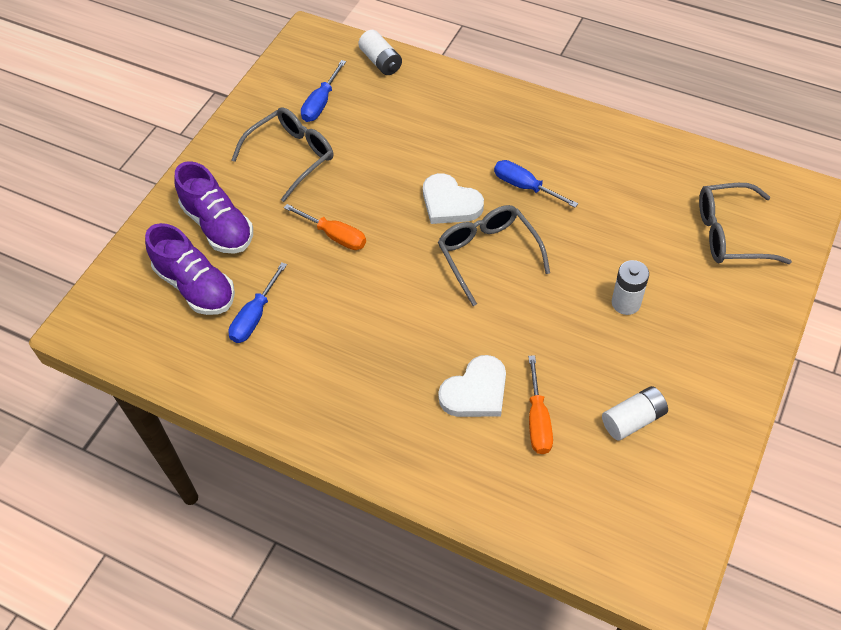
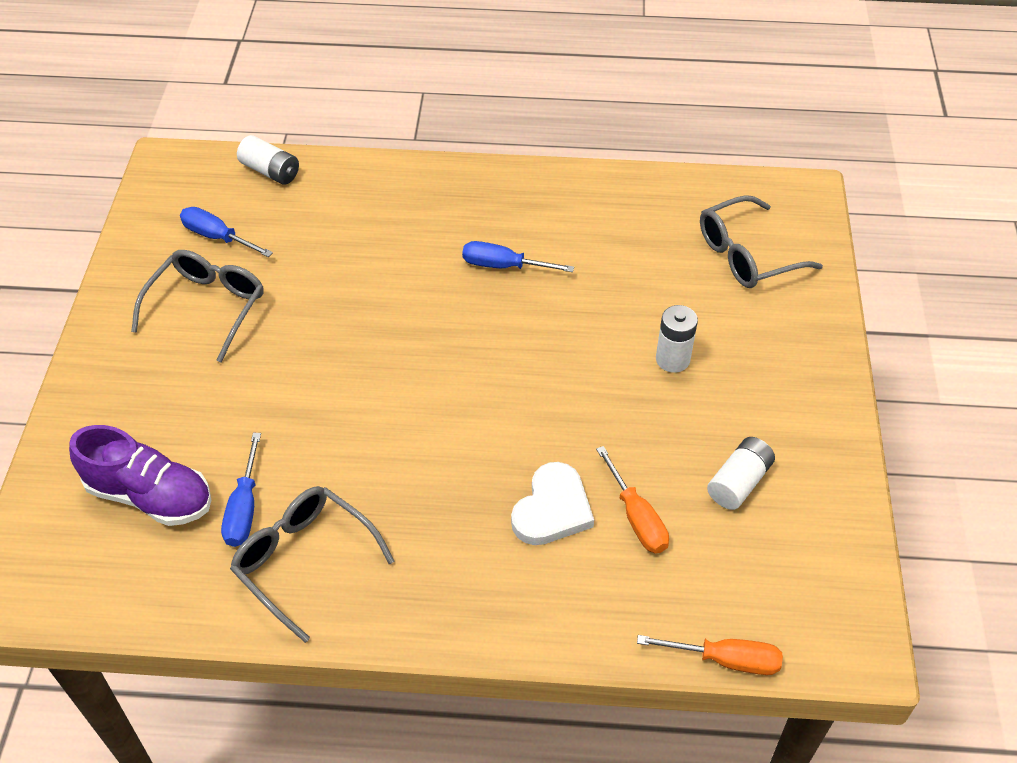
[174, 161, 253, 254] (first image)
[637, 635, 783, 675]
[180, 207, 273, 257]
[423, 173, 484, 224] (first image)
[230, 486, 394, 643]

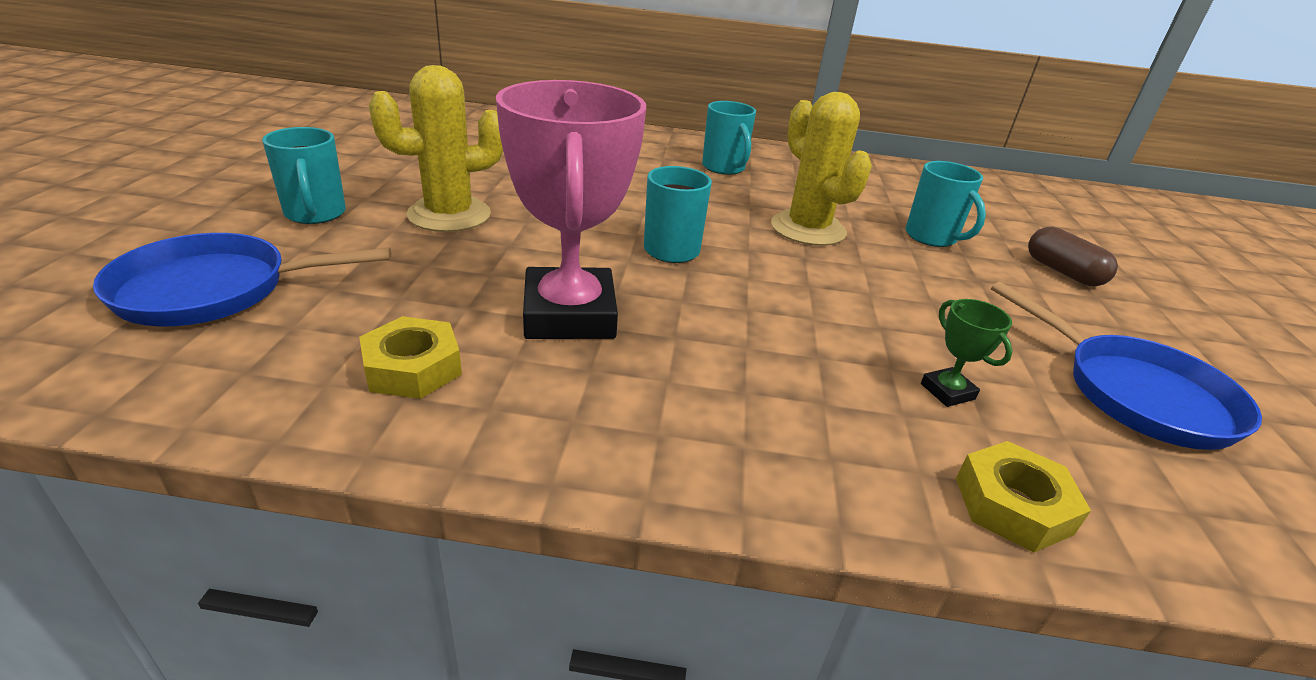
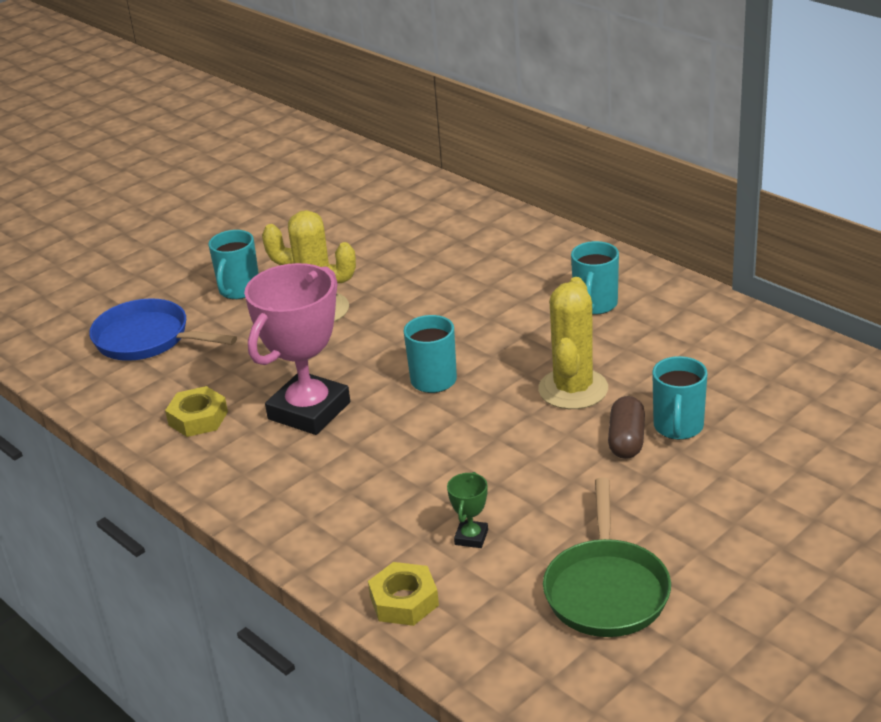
[543, 478, 671, 637]
[608, 396, 645, 459]

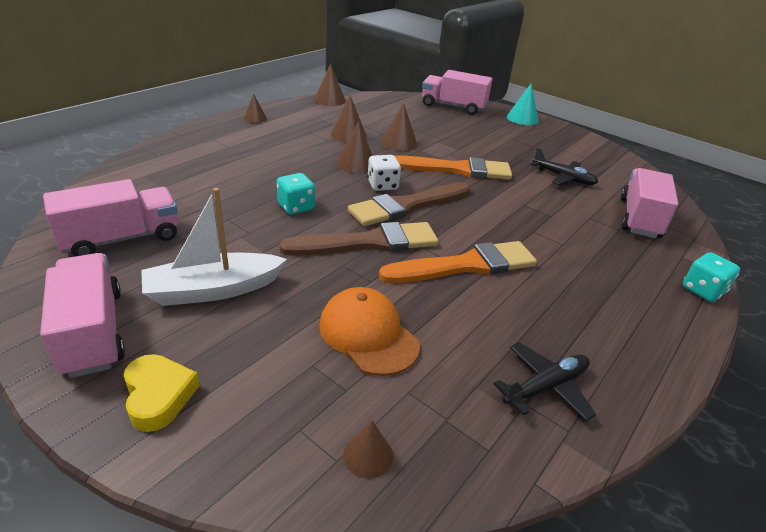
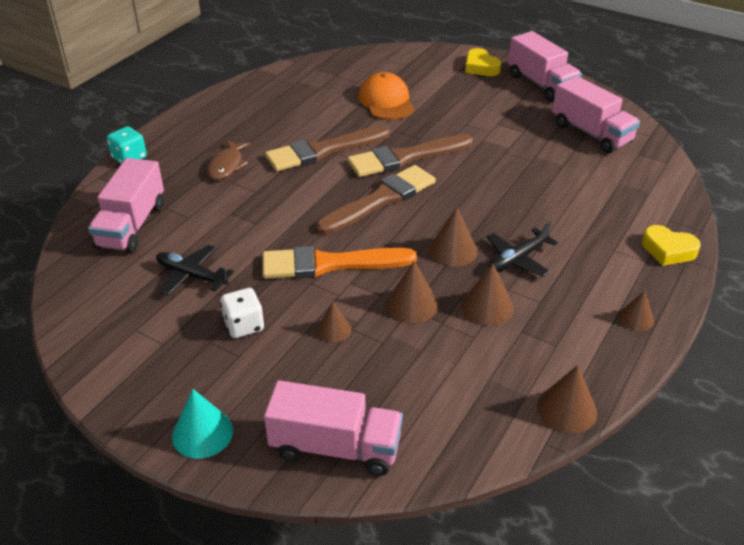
[552, 76, 640, 153]
[141, 188, 287, 306] (first image)
[277, 173, 315, 215] (first image)
[358, 72, 414, 120]
[317, 302, 351, 343]
[220, 288, 264, 338]
[265, 126, 390, 171]
[487, 221, 558, 277]
[207, 140, 251, 180]
[642, 225, 701, 266]

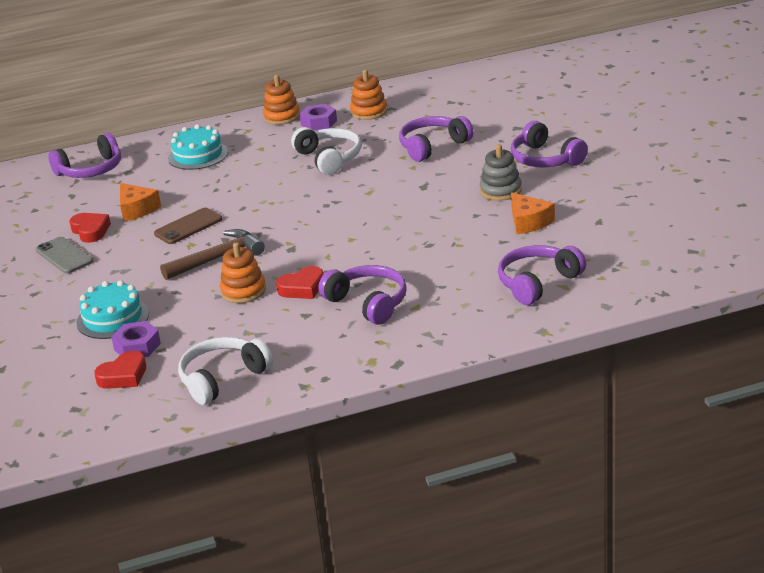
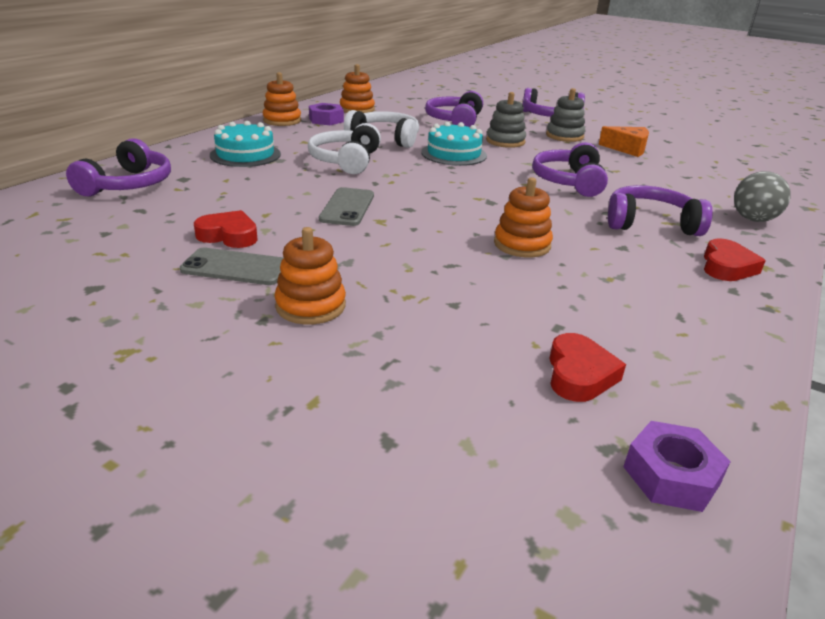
[421, 122, 487, 166]
[624, 421, 731, 512]
[120, 183, 161, 221] (first image)
[319, 187, 374, 226]
[160, 229, 265, 280] (first image)
[308, 123, 381, 174]
[704, 238, 766, 281]
[532, 142, 608, 197]
[275, 227, 346, 325]
[486, 92, 526, 148]
[734, 171, 791, 222]

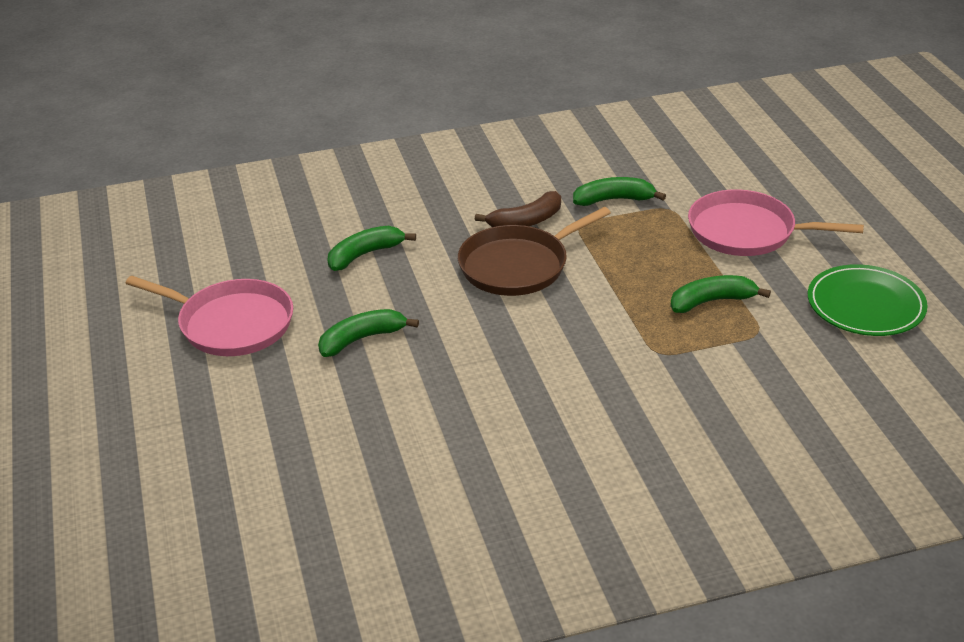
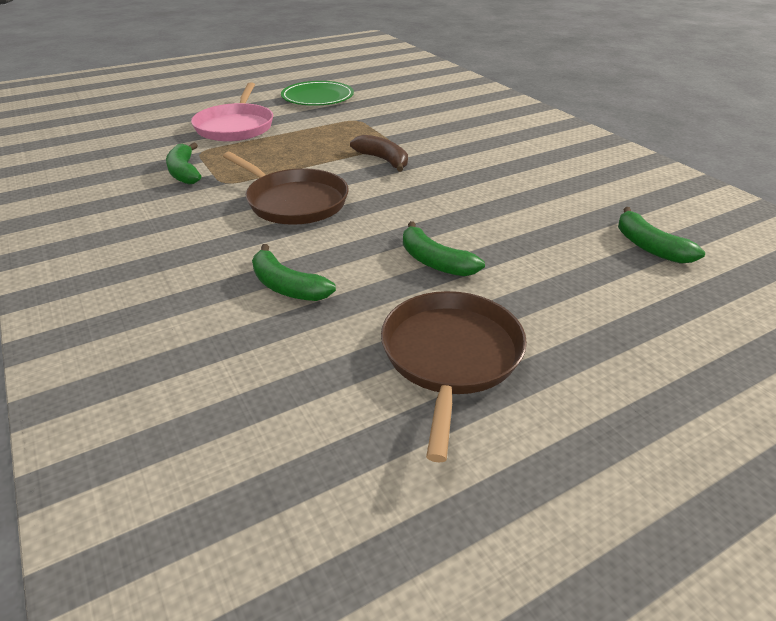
[381, 291, 527, 463]
[350, 135, 408, 172]
[618, 207, 705, 264]

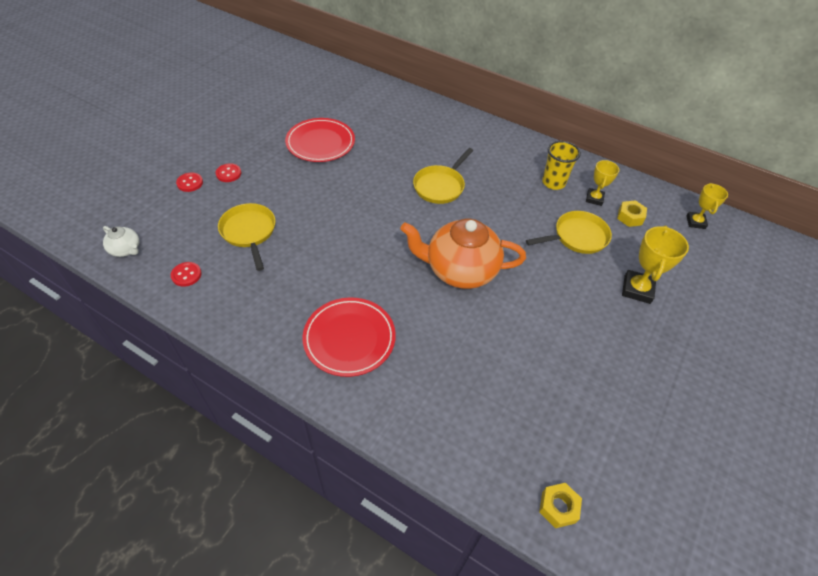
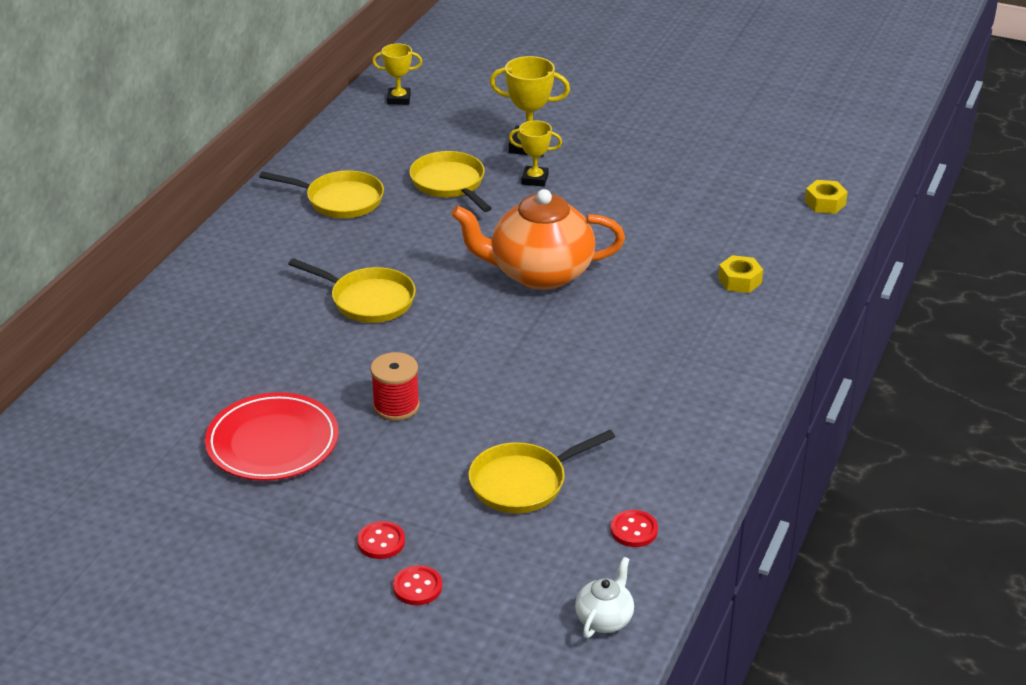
[302, 297, 396, 377] (first image)
[451, 189, 625, 290]
[259, 171, 384, 218]
[509, 120, 562, 187]
[718, 255, 763, 293]
[370, 352, 420, 421]

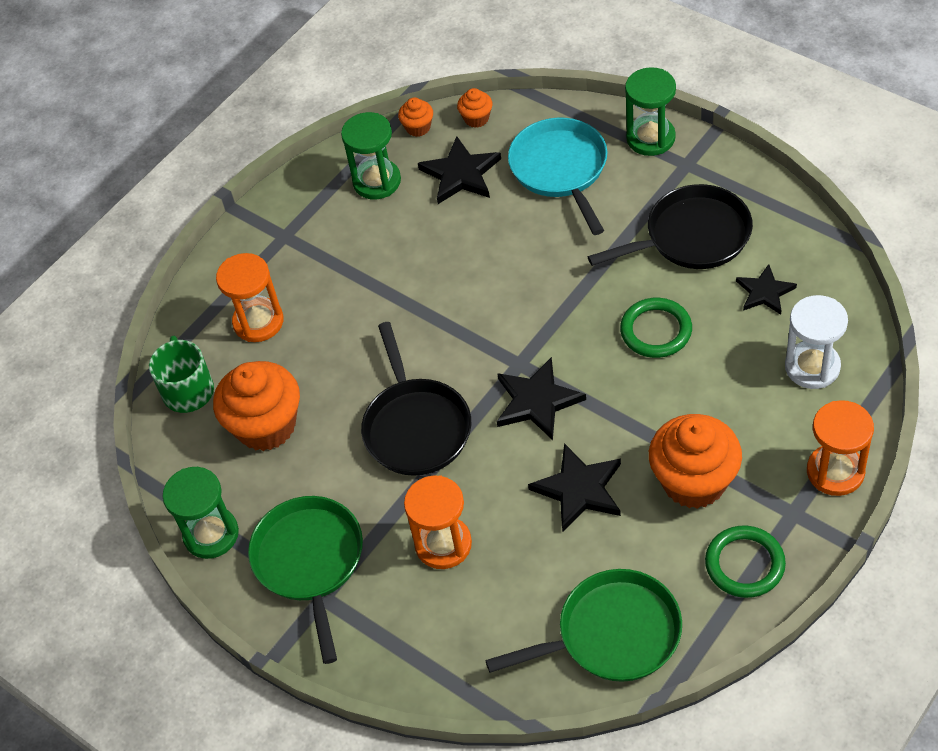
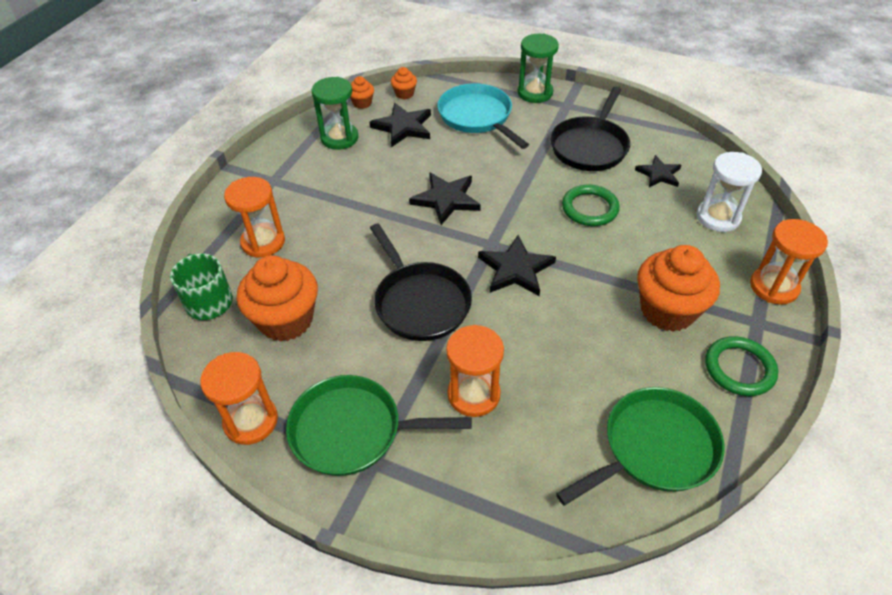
[200, 352, 278, 445]
[286, 375, 472, 476]
[409, 172, 481, 225]
[550, 87, 630, 171]

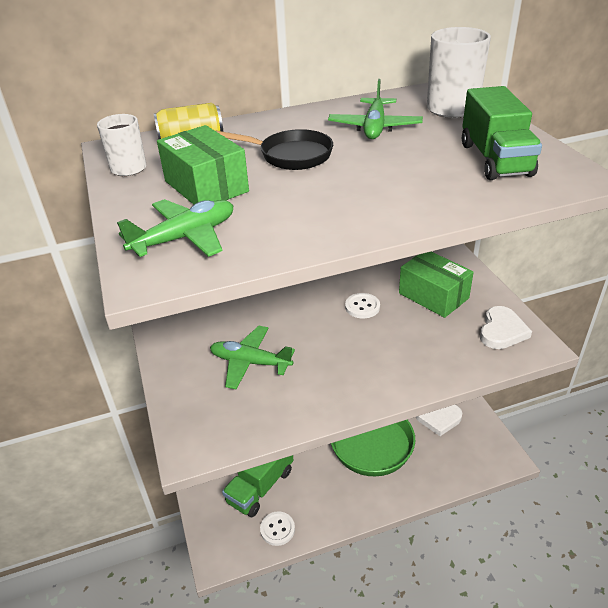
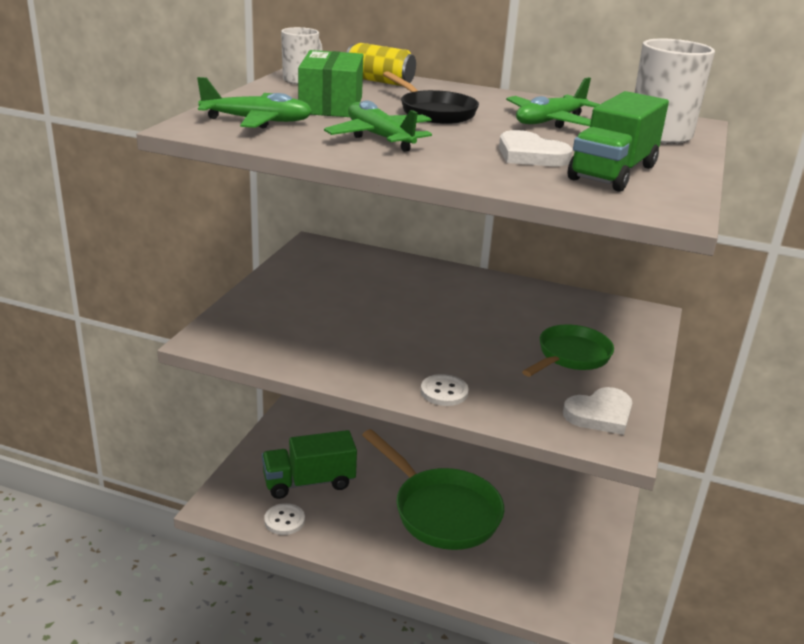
[324, 100, 432, 152]
[421, 374, 469, 406]
[522, 324, 614, 377]
[499, 130, 572, 166]

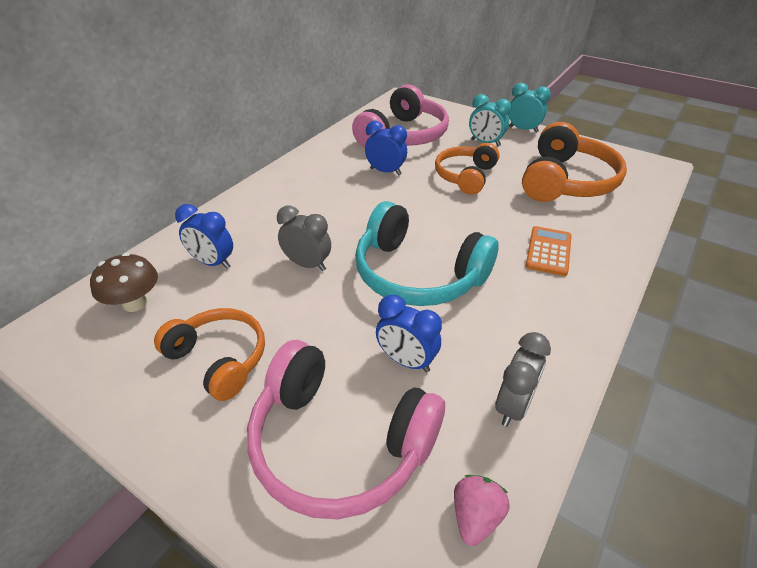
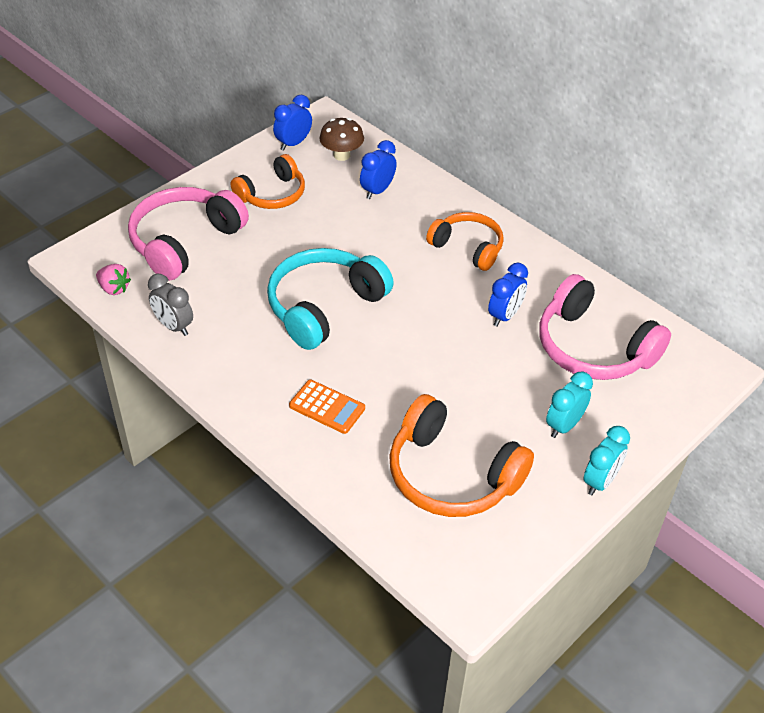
[277, 206, 331, 271] (first image)
[273, 95, 312, 151]
[426, 212, 504, 271]

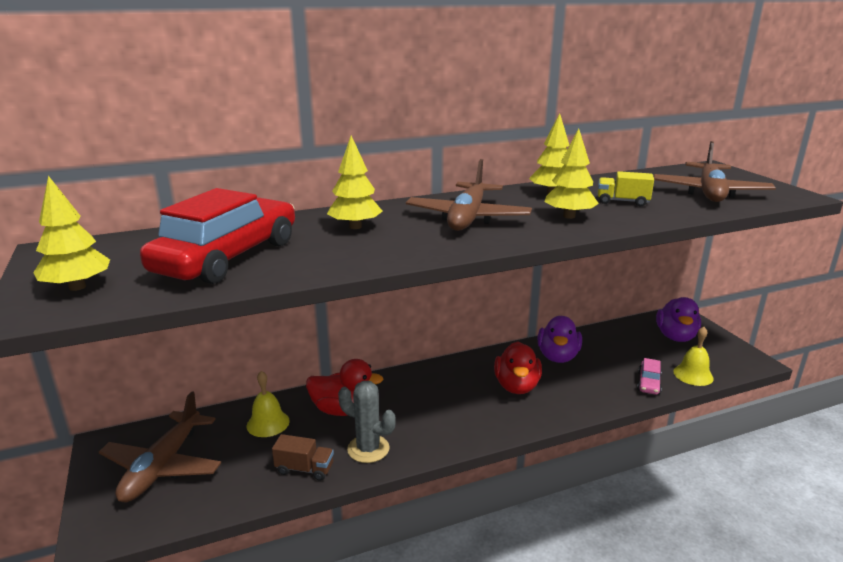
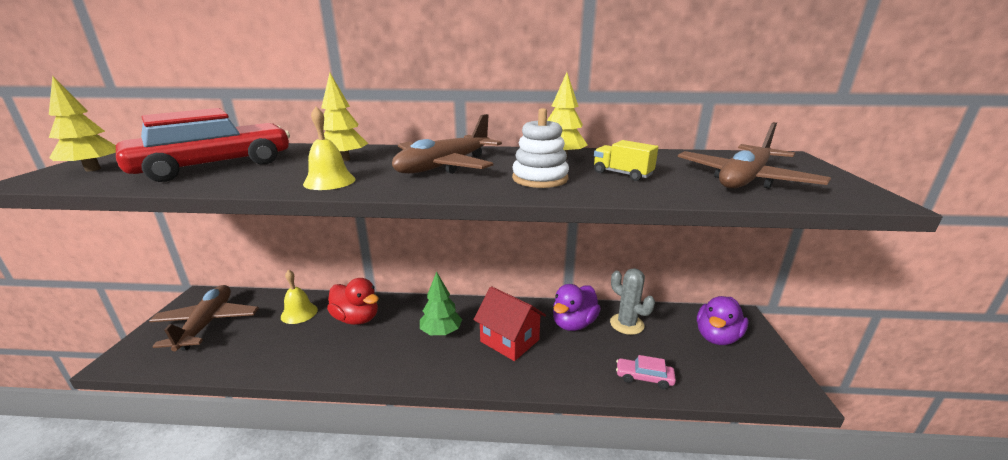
[149, 285, 259, 351]
[272, 434, 334, 481] (first image)
[610, 268, 655, 335]
[473, 286, 546, 361]
[512, 108, 569, 188]
[616, 355, 676, 389]
[303, 107, 355, 190]
[420, 271, 462, 336]

